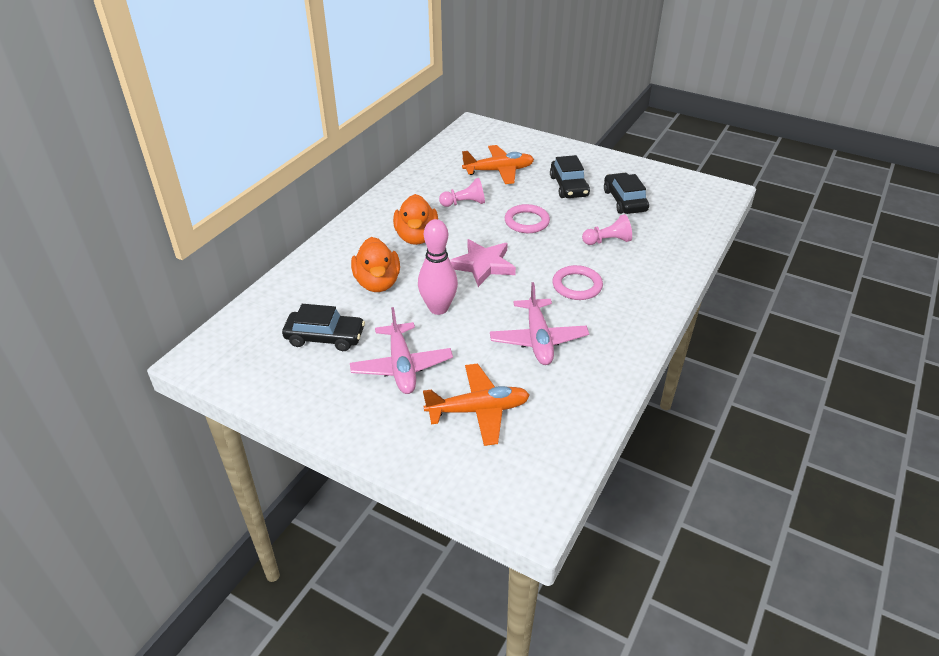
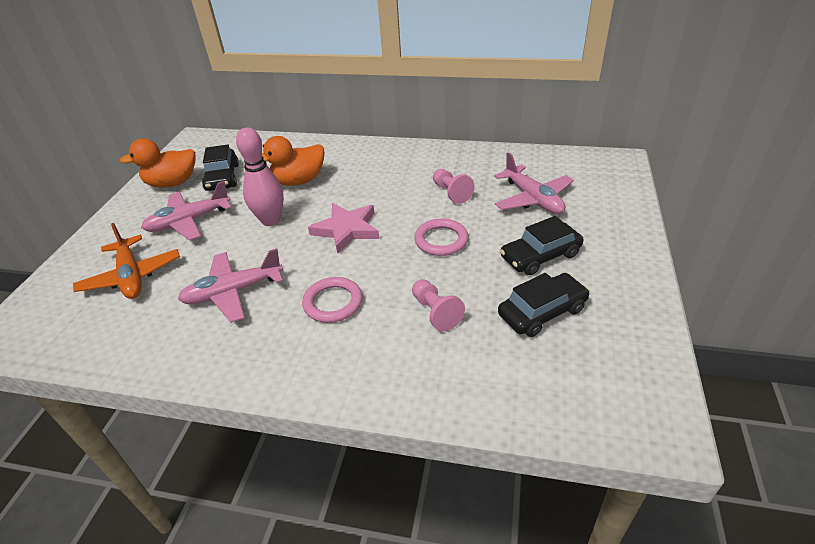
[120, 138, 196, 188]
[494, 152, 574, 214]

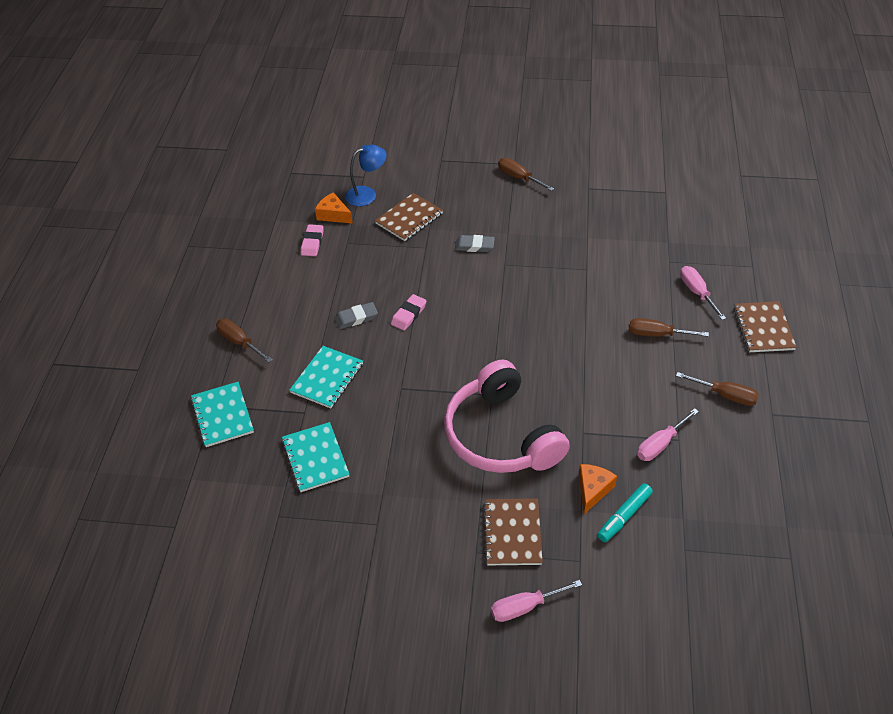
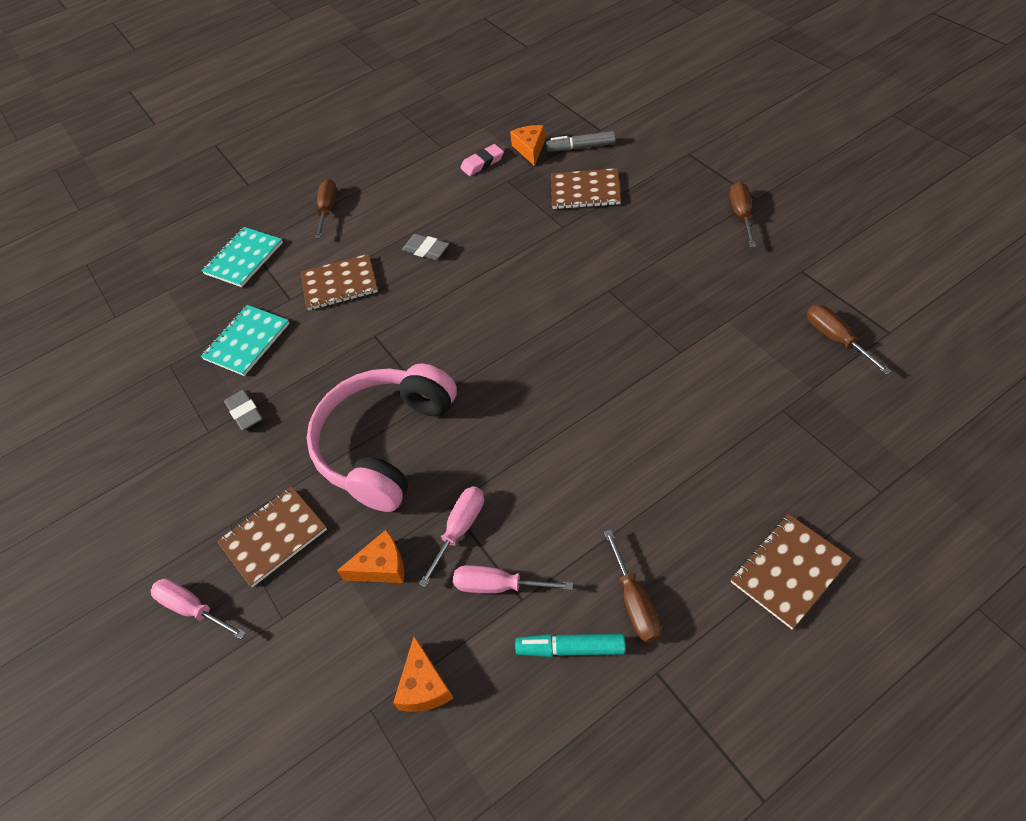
[301, 254, 378, 311]
[546, 131, 615, 152]
[391, 294, 427, 331] (first image)
[224, 389, 263, 431]
[515, 634, 625, 657]
[807, 305, 892, 375]
[419, 487, 484, 587]
[393, 636, 453, 712]

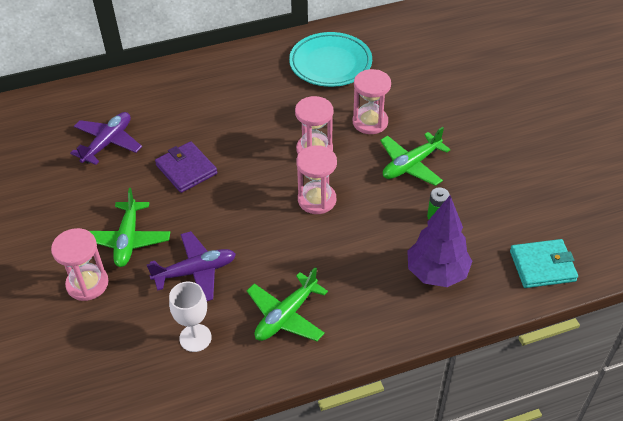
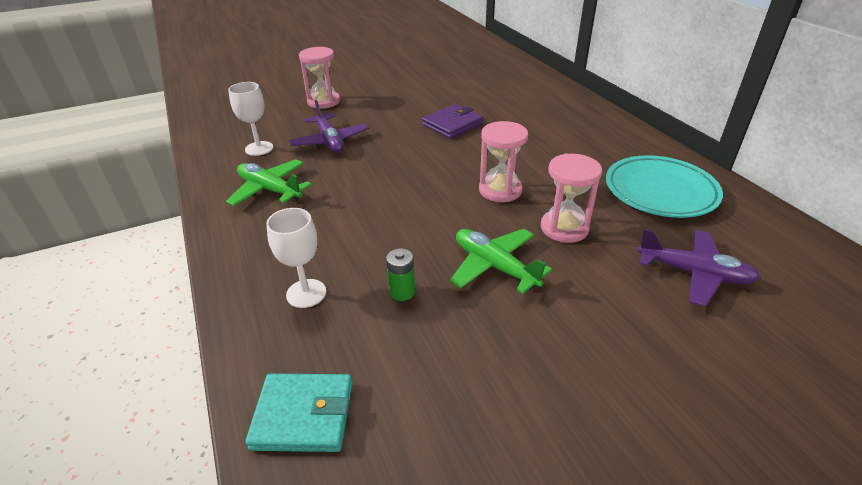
[637, 229, 760, 307]
[89, 188, 170, 267] (first image)
[296, 145, 337, 214] (first image)
[266, 208, 326, 308]
[245, 374, 352, 452]

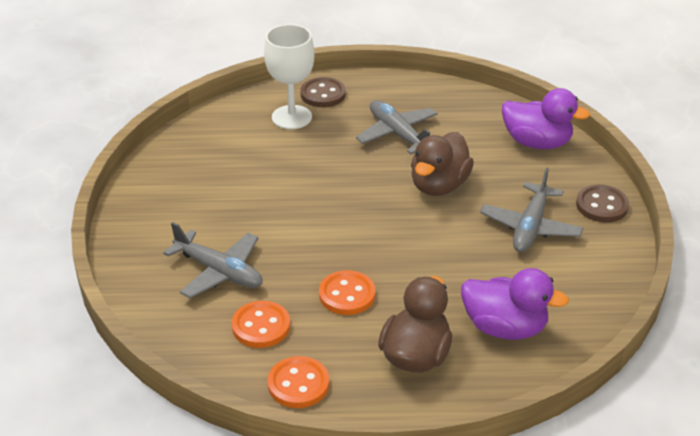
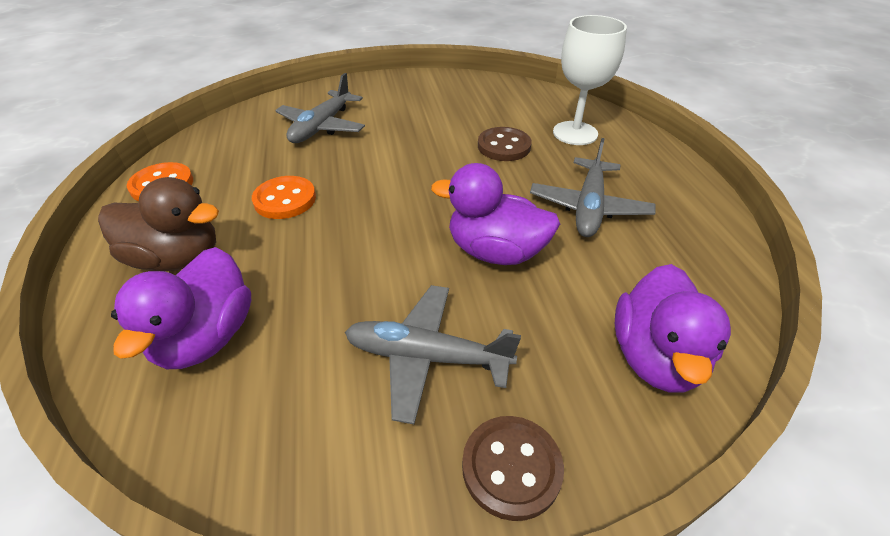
[232, 301, 290, 348] (first image)
[478, 127, 531, 161]
[530, 138, 655, 237]
[431, 163, 560, 265]

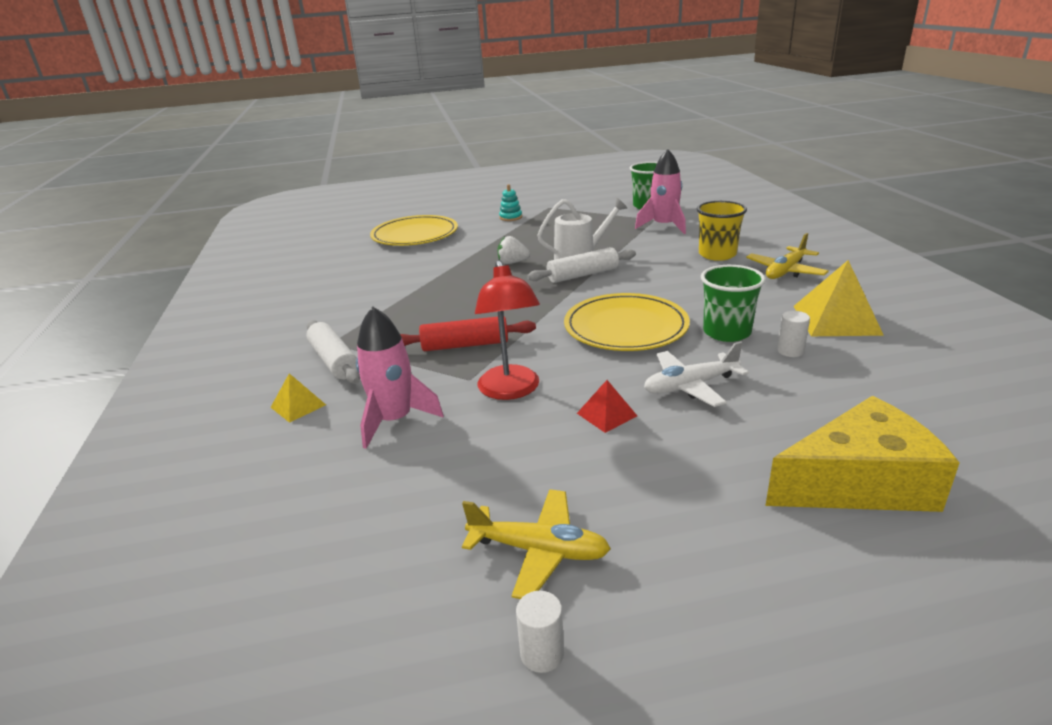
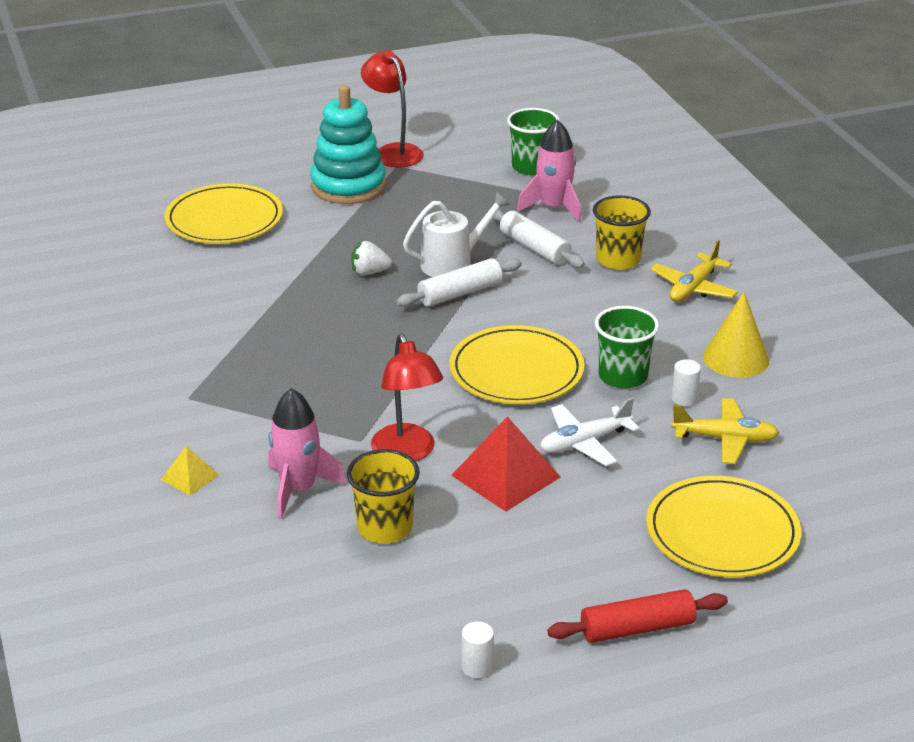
[489, 209, 585, 268]
[547, 589, 728, 643]
[671, 398, 779, 464]
[310, 85, 386, 204]
[451, 416, 560, 512]
[646, 476, 801, 577]
[703, 292, 769, 378]
[347, 449, 420, 543]
[361, 50, 424, 168]

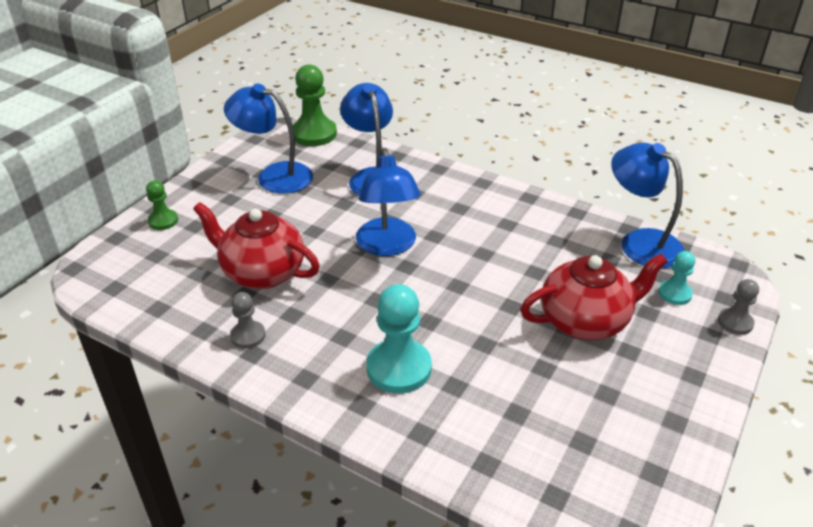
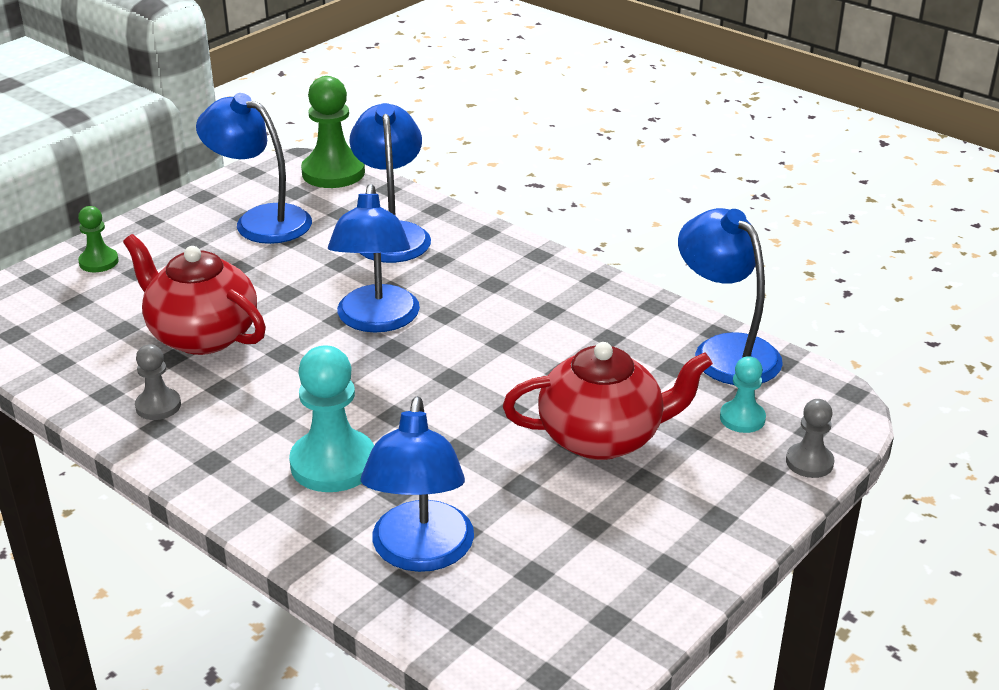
[361, 396, 474, 572]

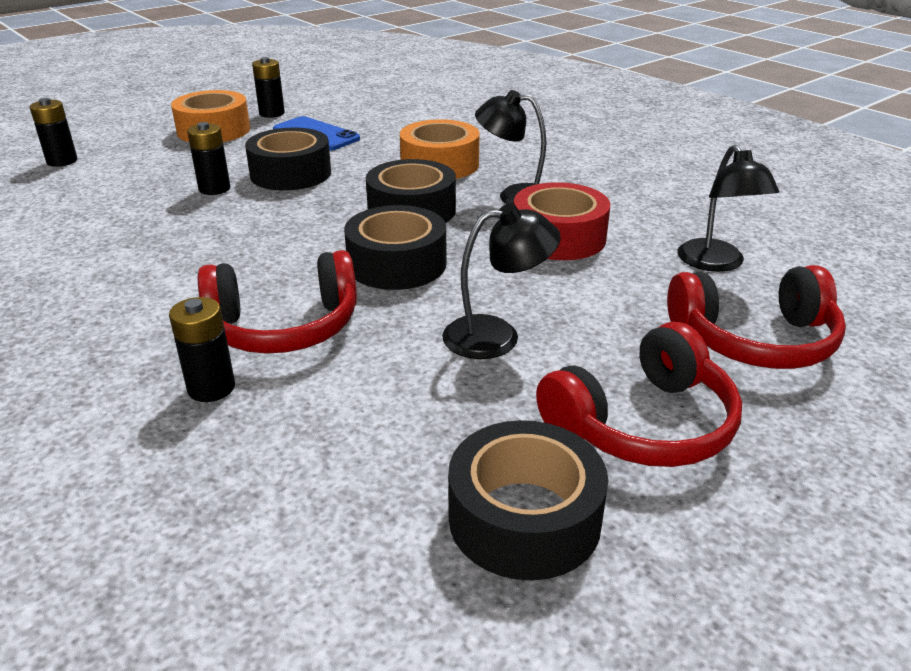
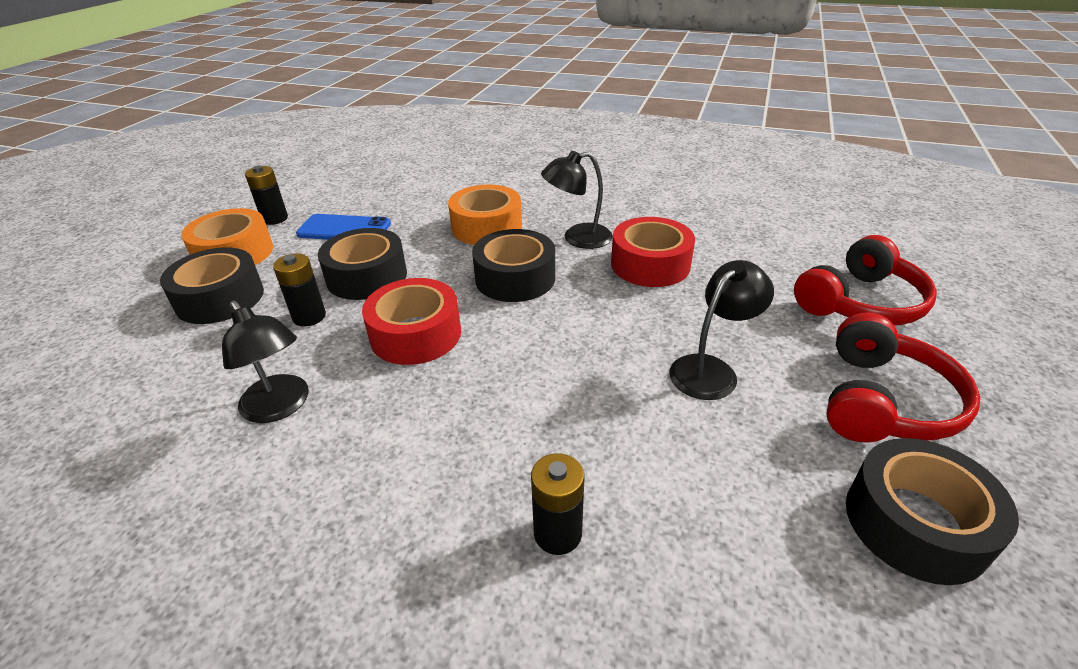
[30, 98, 77, 167] (first image)
[198, 250, 357, 354] (first image)
[160, 247, 264, 324]
[222, 301, 309, 423]
[362, 278, 461, 365]

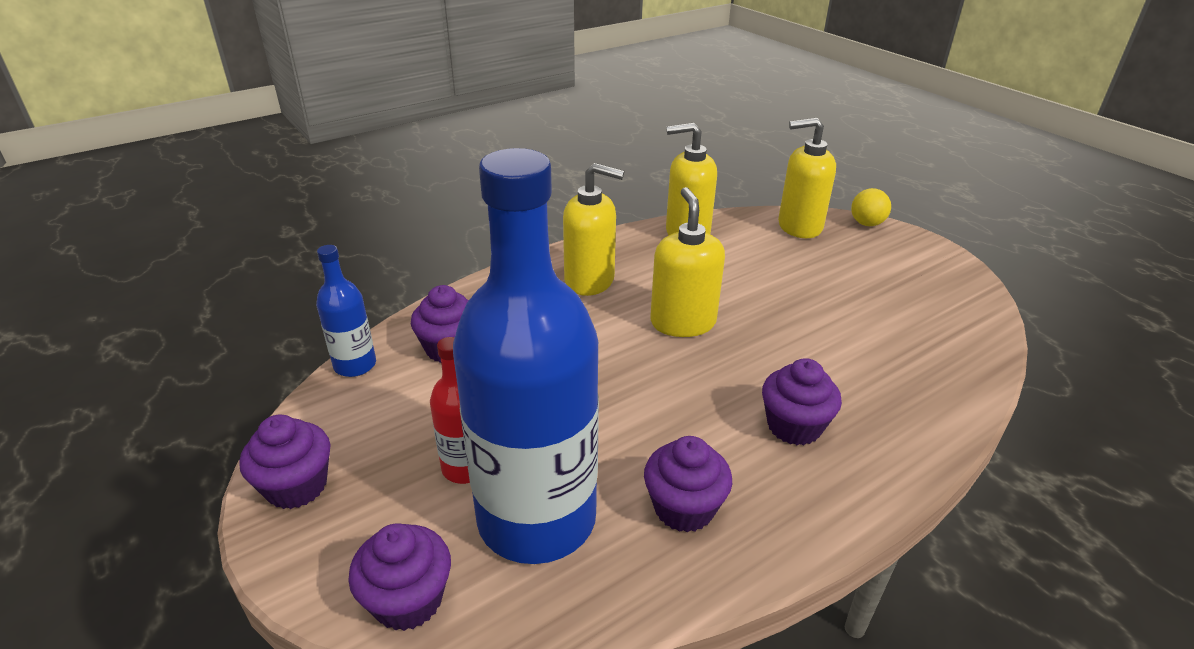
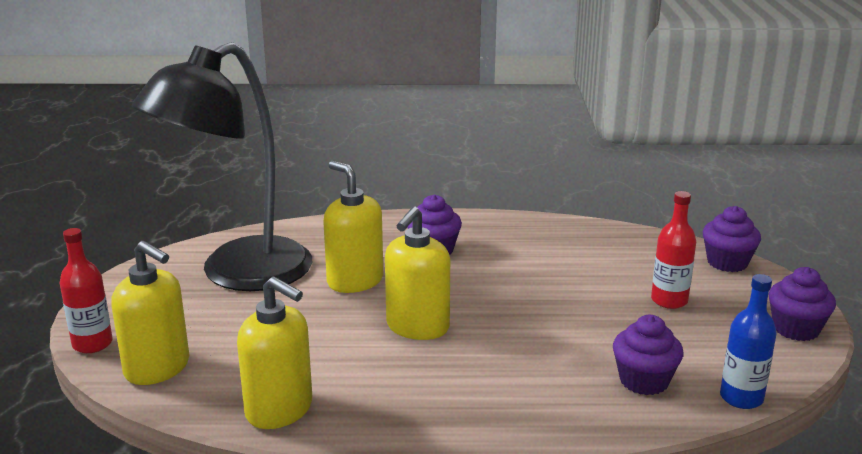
[453, 148, 599, 564] (first image)
[323, 161, 383, 293]
[644, 436, 732, 532] (first image)
[60, 228, 113, 353]
[132, 42, 312, 291]

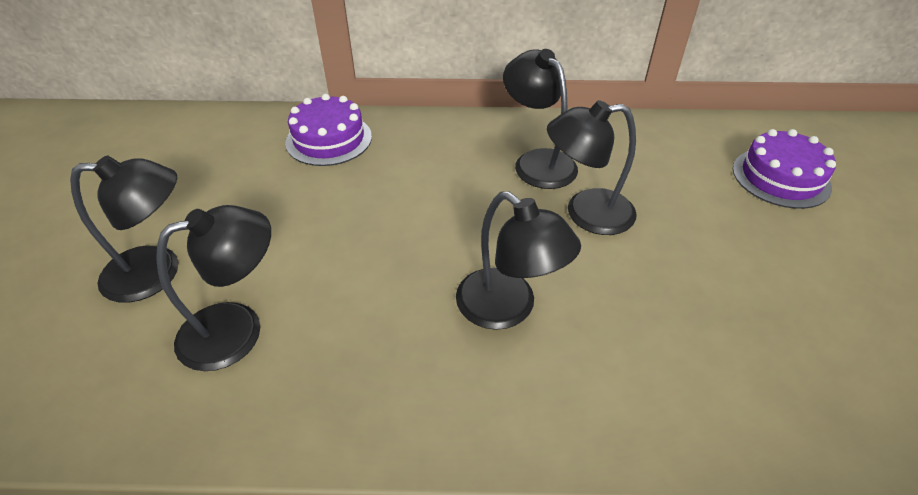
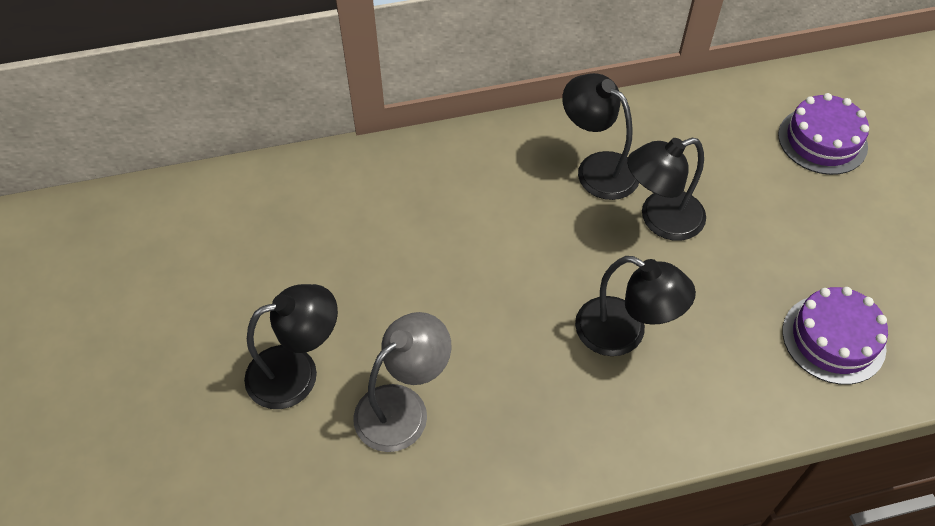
[353, 312, 451, 452]
[782, 287, 888, 385]

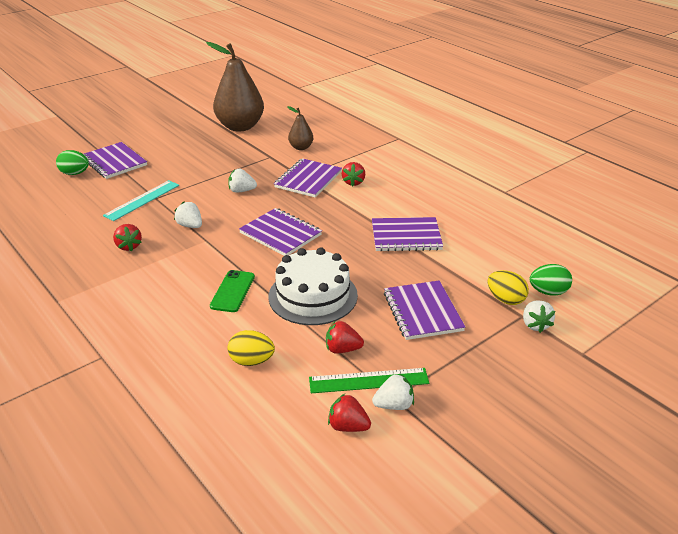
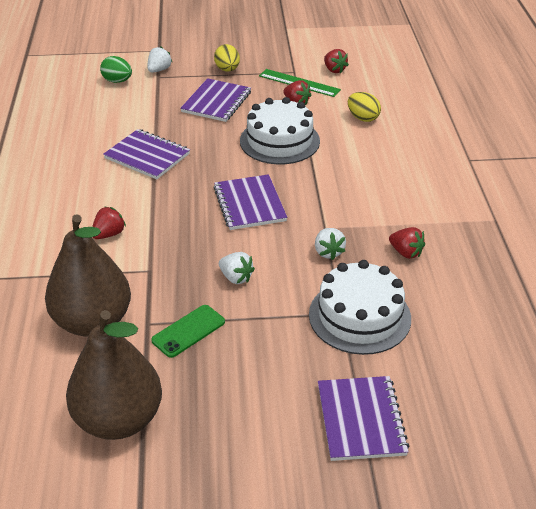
[56, 150, 89, 175] (first image)
[309, 260, 411, 355]
[389, 227, 425, 259]
[151, 305, 225, 358]
[274, 158, 342, 197] (first image)
[45, 214, 131, 337]
[372, 374, 414, 410] (first image)
[214, 44, 240, 72]

